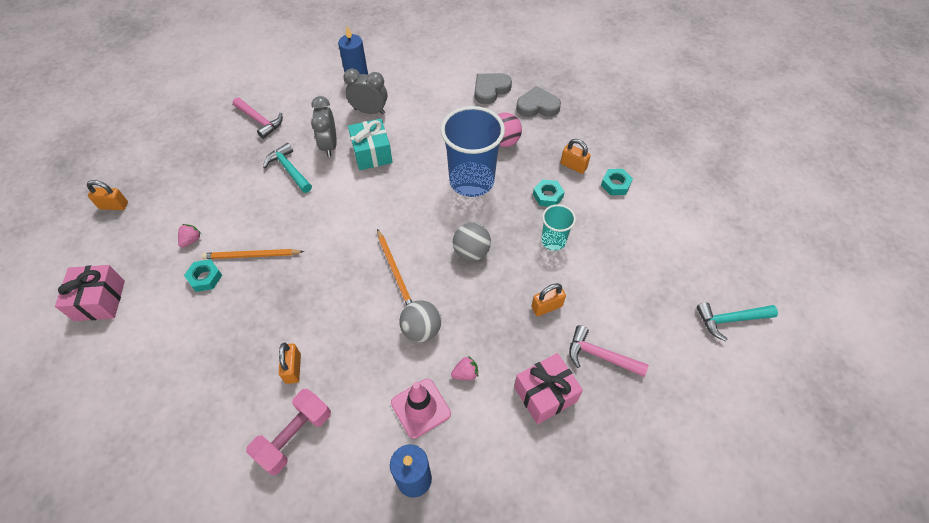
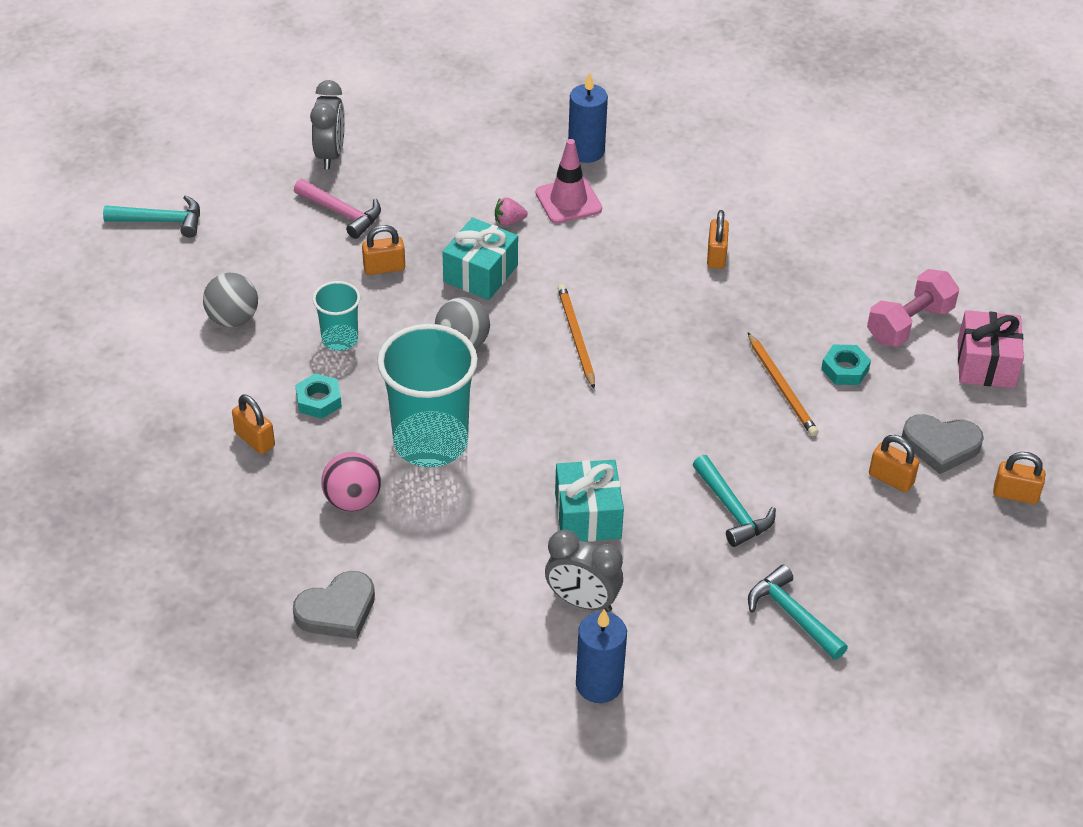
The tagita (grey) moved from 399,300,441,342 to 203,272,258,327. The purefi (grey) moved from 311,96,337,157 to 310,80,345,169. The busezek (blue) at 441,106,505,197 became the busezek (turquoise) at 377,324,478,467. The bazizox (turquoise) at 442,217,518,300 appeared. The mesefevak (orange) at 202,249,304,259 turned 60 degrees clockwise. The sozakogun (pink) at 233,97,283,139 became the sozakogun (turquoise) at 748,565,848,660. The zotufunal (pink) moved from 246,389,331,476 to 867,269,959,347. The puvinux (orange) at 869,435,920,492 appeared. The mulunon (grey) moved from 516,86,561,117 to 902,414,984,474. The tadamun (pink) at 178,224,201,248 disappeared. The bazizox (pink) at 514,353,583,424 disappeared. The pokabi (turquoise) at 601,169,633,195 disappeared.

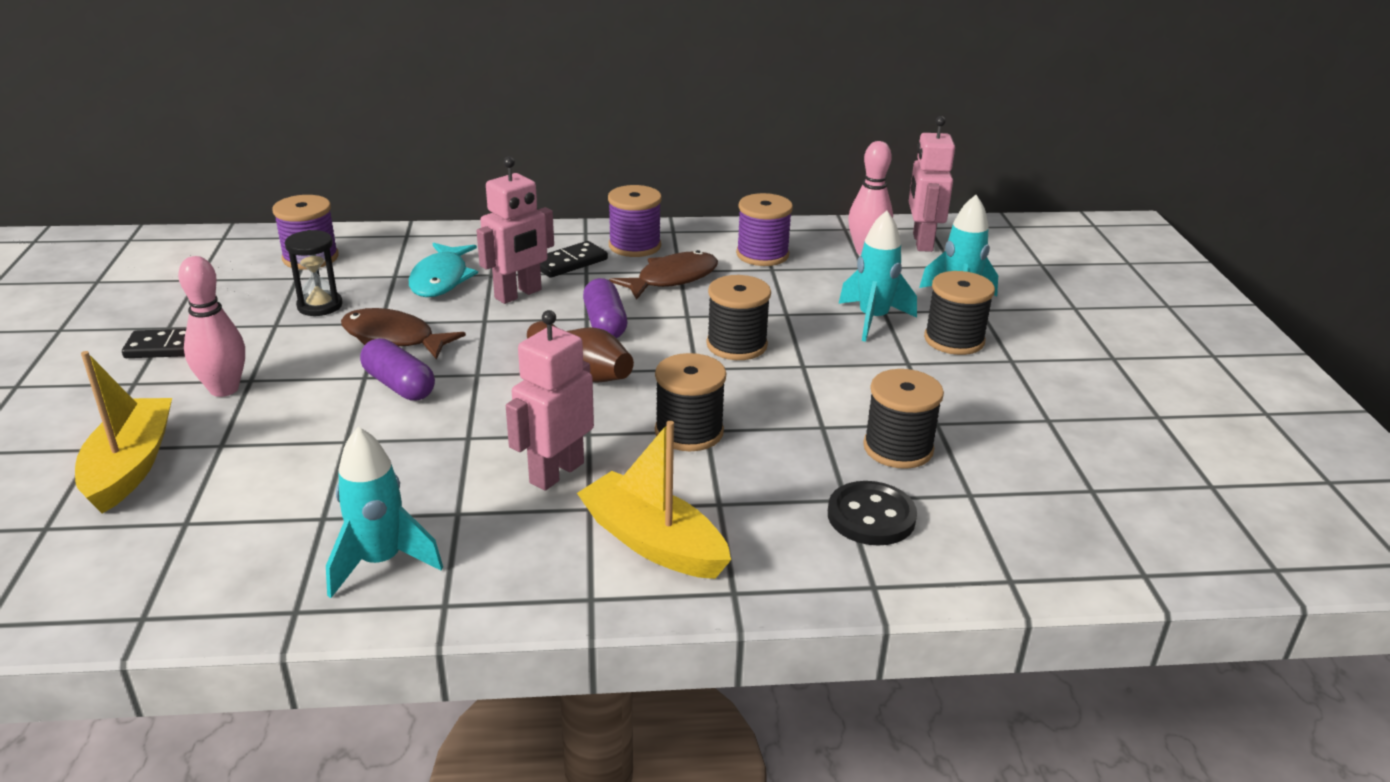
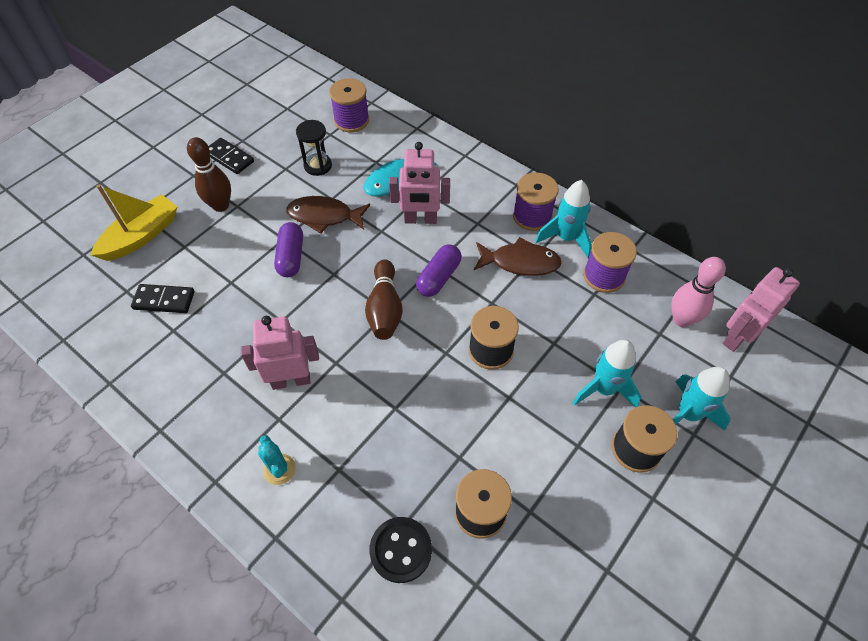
The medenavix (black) moved from 540,241,608,278 to 131,284,195,313. The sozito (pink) at 178,256,245,397 became the sozito (brown) at 187,137,231,212. The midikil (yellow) at 577,421,731,579 was replaced by the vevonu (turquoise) at 258,435,296,485. The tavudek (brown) at 341,308,466,359 turned 60 degrees counterclockwise. The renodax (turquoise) moved from 326,427,443,598 to 535,180,592,258. The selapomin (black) at 655,353,726,451 disappeared.

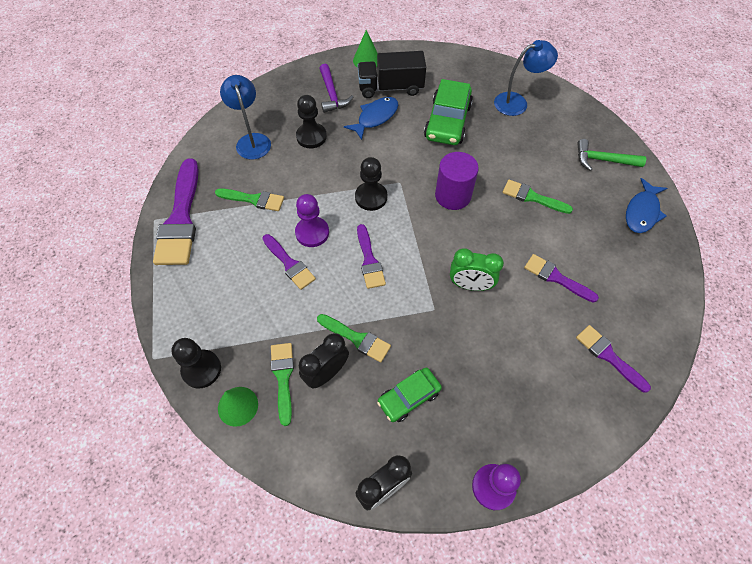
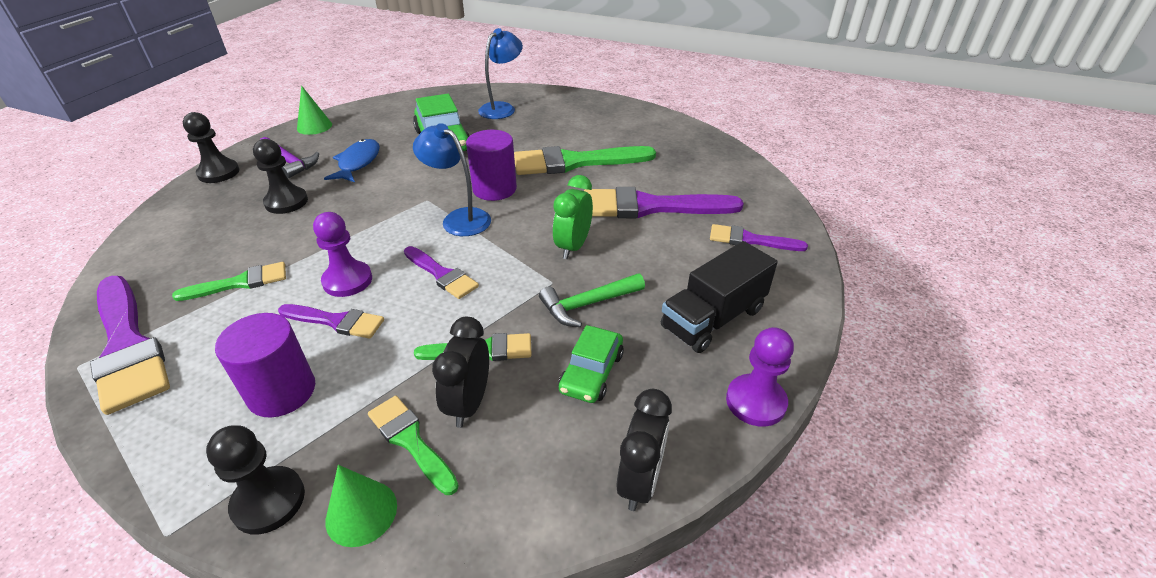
The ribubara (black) moved from 355,157,387,211 to 183,112,239,183. The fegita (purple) at 215,313,315,418 appeared. The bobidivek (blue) moved from 220,75,271,160 to 413,123,491,236. The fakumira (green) at 503,180,573,214 changed to 1.81 times the size. The sozakogun (green) moved from 577,139,646,171 to 539,273,645,327. The purefi (green) at 450,248,504,291 turned 135 degrees clockwise. The fakumira (purple) at 524,254,599,303 changed to 1.81 times the size. The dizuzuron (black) moved from 358,51,426,98 to 661,241,778,353. The tavudek (blue) at 626,178,667,233 disappeared.

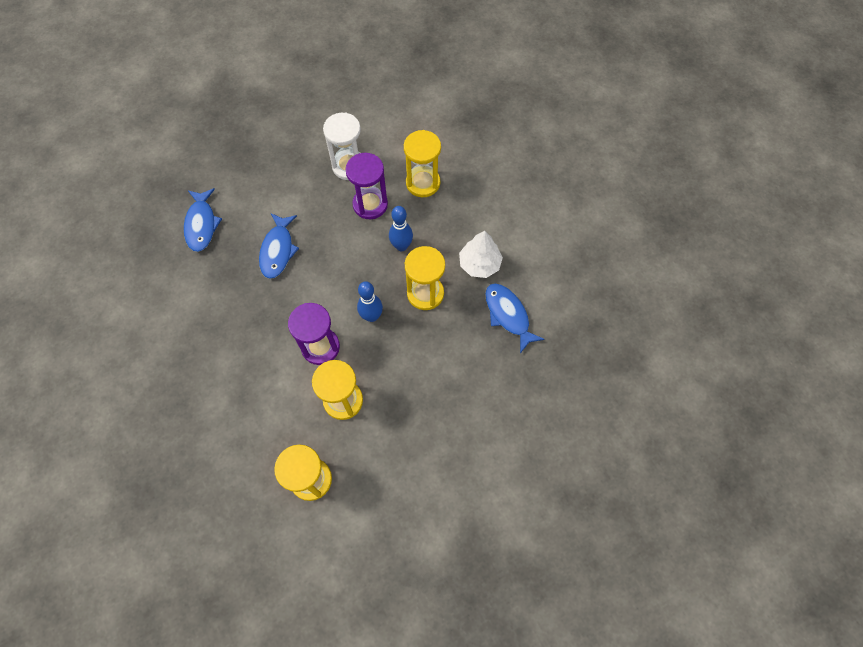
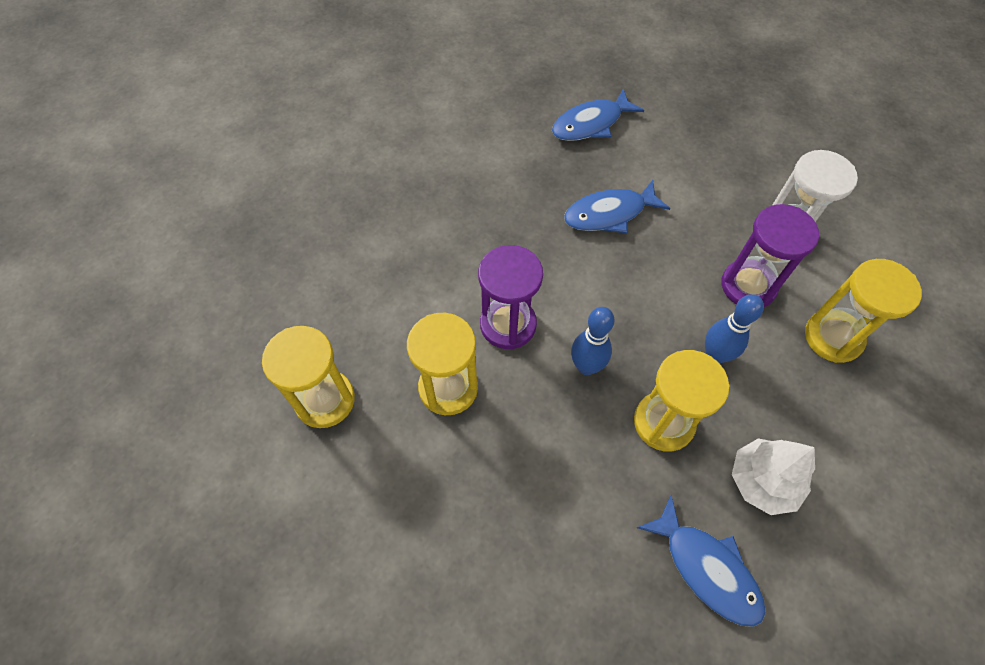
The tavudek (blue) at 485,283,545,353 turned 105 degrees clockwise.

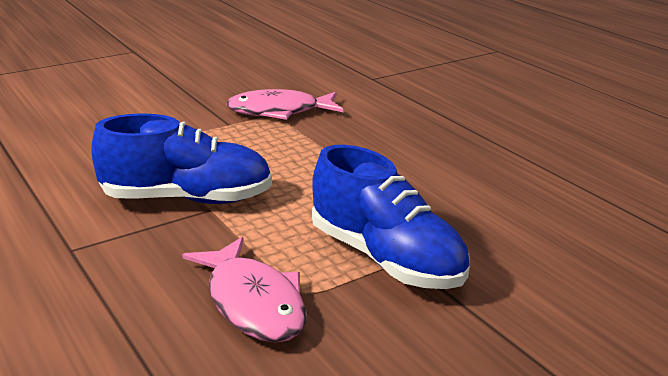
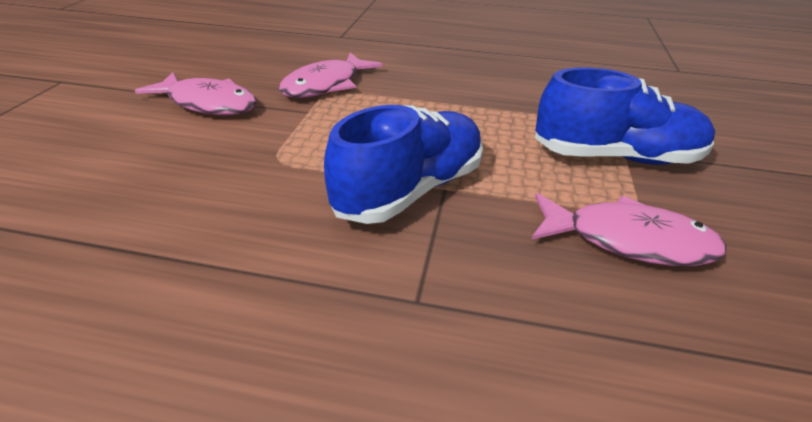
The tavudek (pink) at 135,72,257,115 appeared.

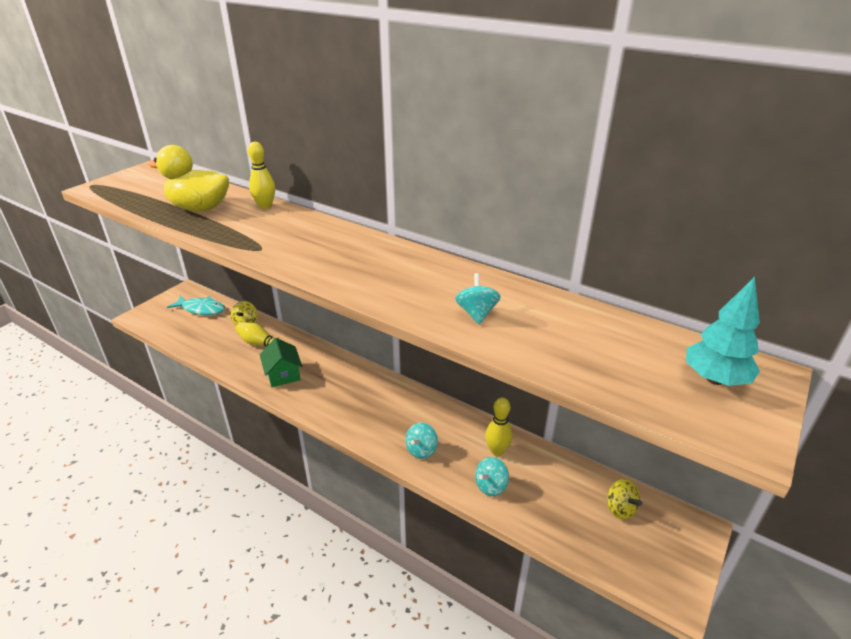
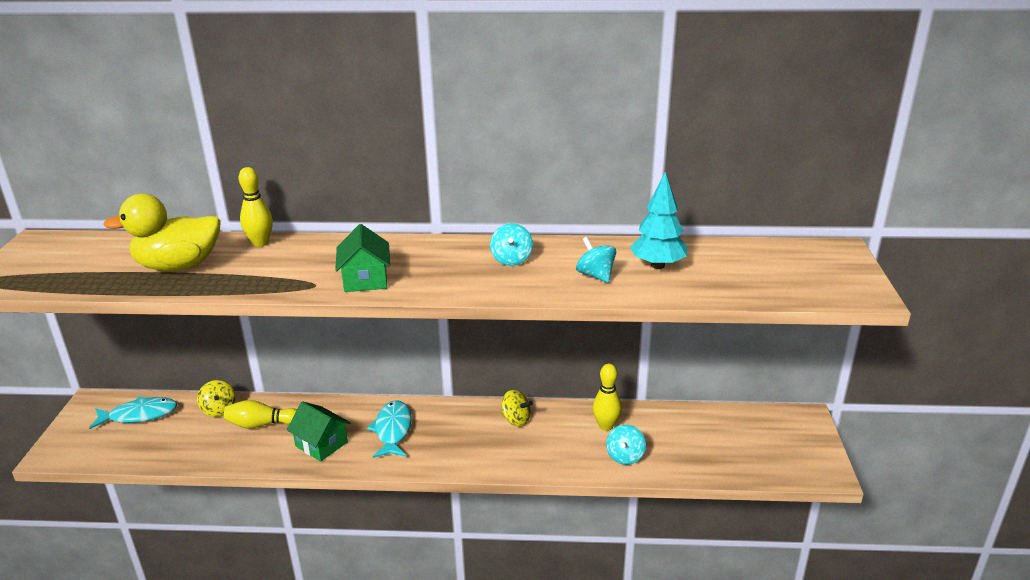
The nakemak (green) at 335,224,390,292 appeared. The tavudek (turquoise) at 367,400,412,458 appeared. The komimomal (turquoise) moved from 405,423,438,459 to 490,223,533,266. The komimomal (yellow) moved from 607,479,642,520 to 501,390,533,427. The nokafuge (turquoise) moved from 686,277,760,386 to 630,171,687,269.

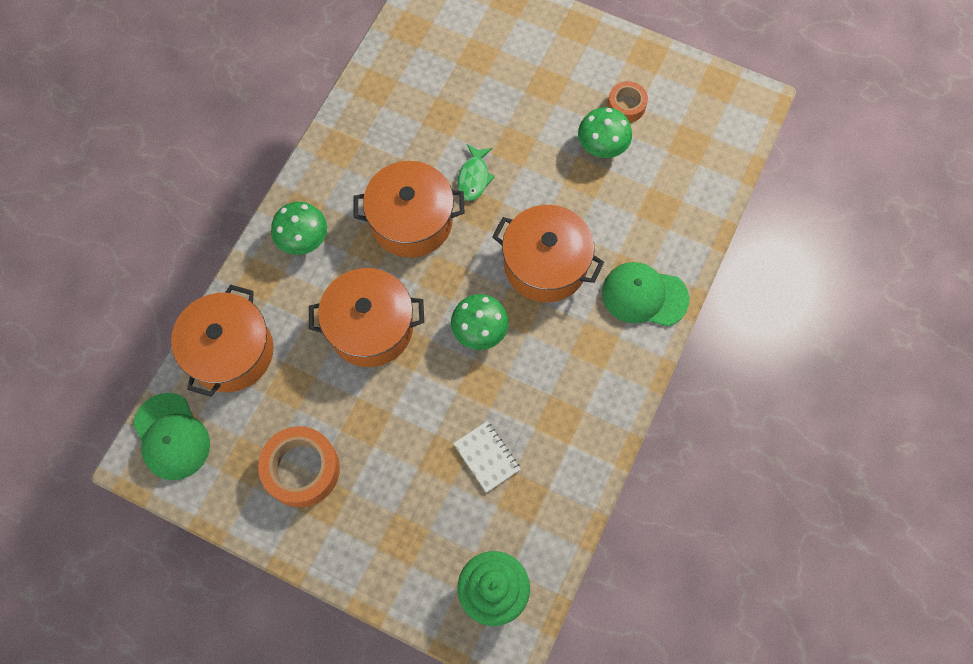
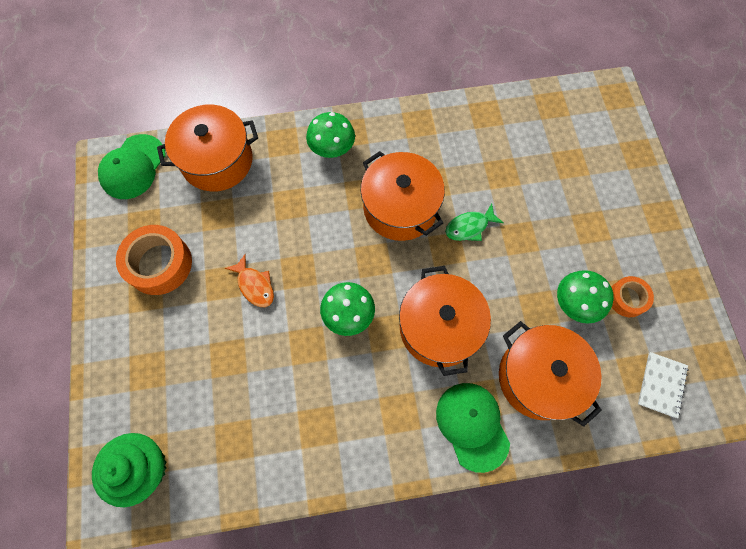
The tavudek (orange) at 225,254,274,307 appeared. The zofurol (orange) moved from 309,268,424,367 to 499,321,602,427. The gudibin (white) moved from 453,421,521,493 to 638,352,688,418.

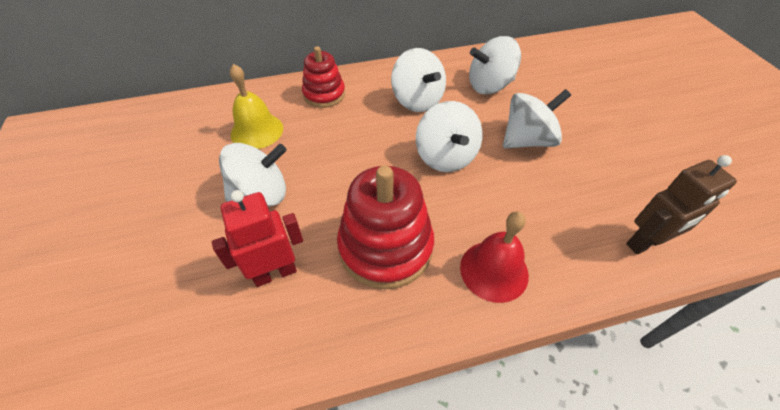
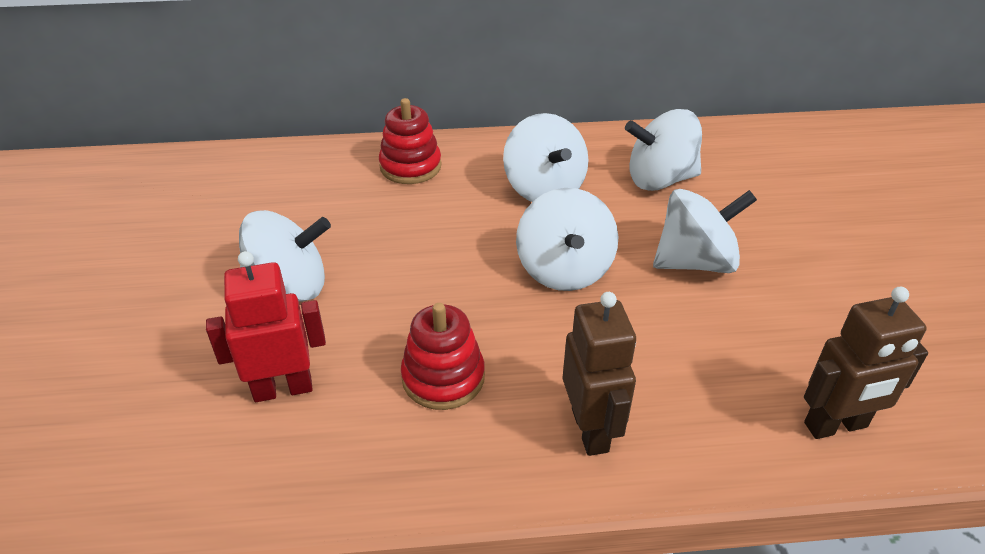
The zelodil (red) at 337,165,434,289 changed to 0.61 times the size. The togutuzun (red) at 460,211,529,303 was replaced by the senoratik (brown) at 563,292,636,456. The togutuzun (yellow) at 230,64,283,149 disappeared.

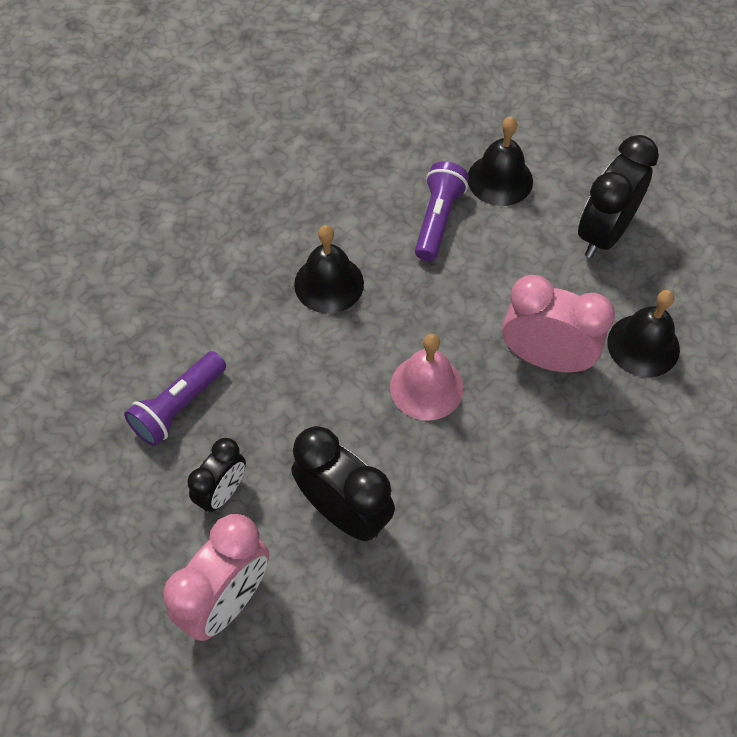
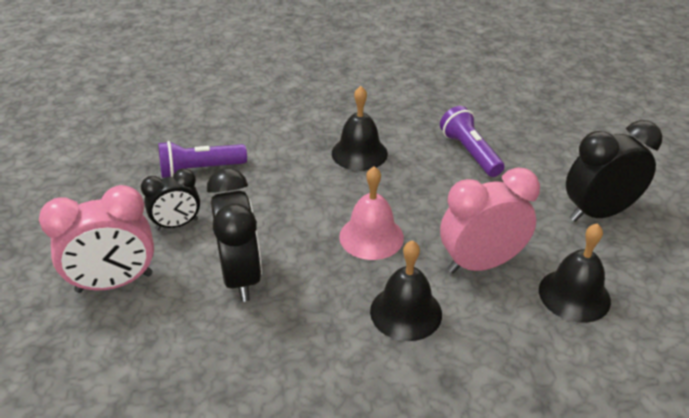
The togutuzun (black) moved from 468,116,533,206 to 370,240,442,341. The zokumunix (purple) at 415,161,469,261 turned 75 degrees counterclockwise. The purefi (pink) at 502,275,615,373 turned 75 degrees counterclockwise.

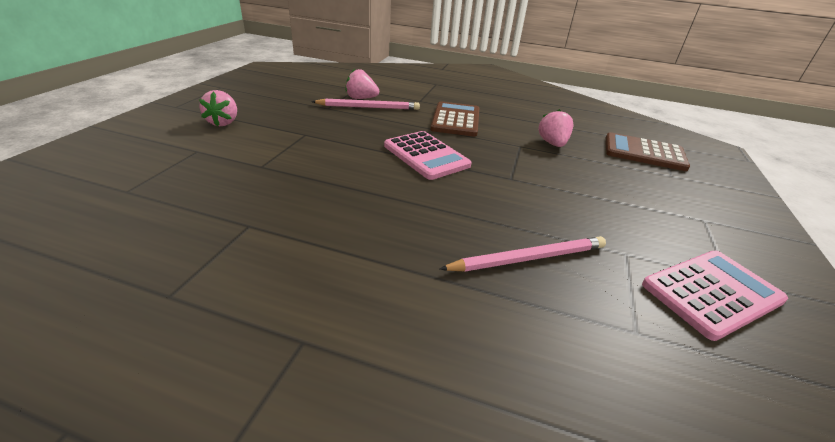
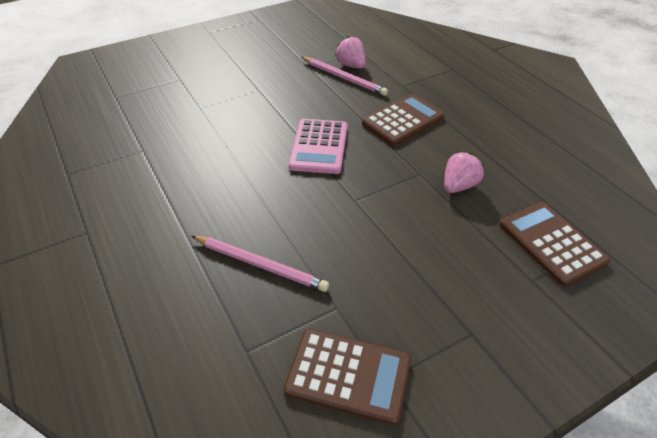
The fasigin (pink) at 642,251,788,341 became the fasigin (brown) at 284,329,411,425. The tadamun (pink) at 199,90,237,127 disappeared.

